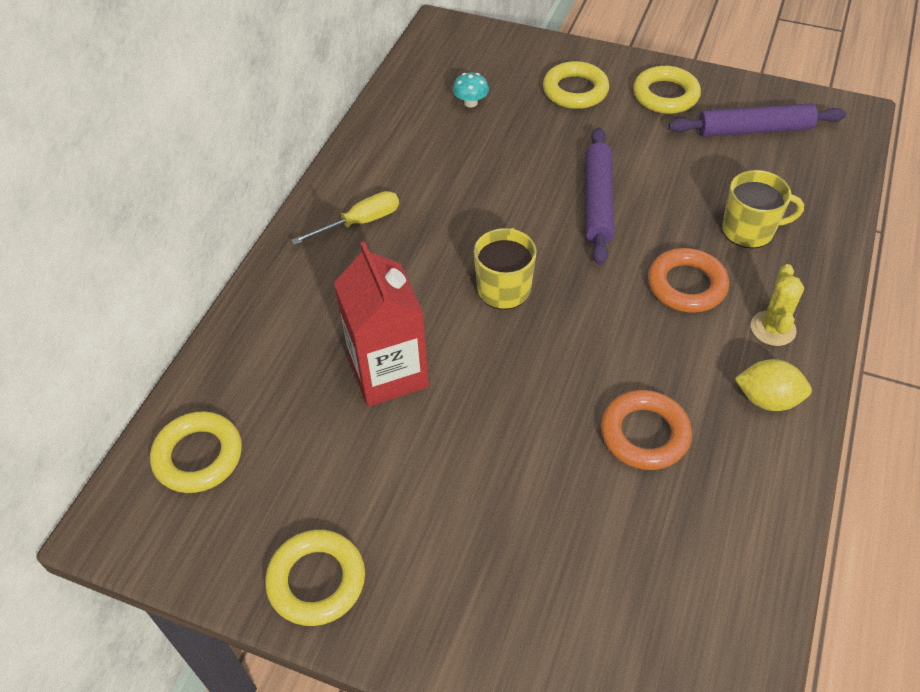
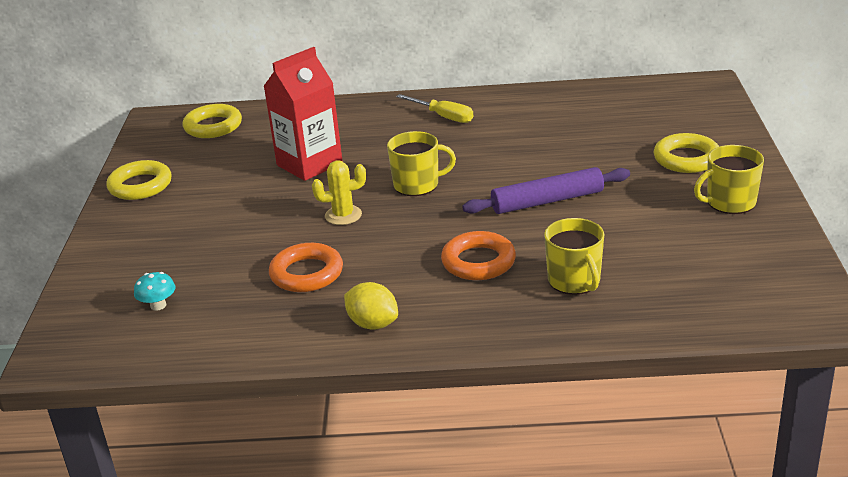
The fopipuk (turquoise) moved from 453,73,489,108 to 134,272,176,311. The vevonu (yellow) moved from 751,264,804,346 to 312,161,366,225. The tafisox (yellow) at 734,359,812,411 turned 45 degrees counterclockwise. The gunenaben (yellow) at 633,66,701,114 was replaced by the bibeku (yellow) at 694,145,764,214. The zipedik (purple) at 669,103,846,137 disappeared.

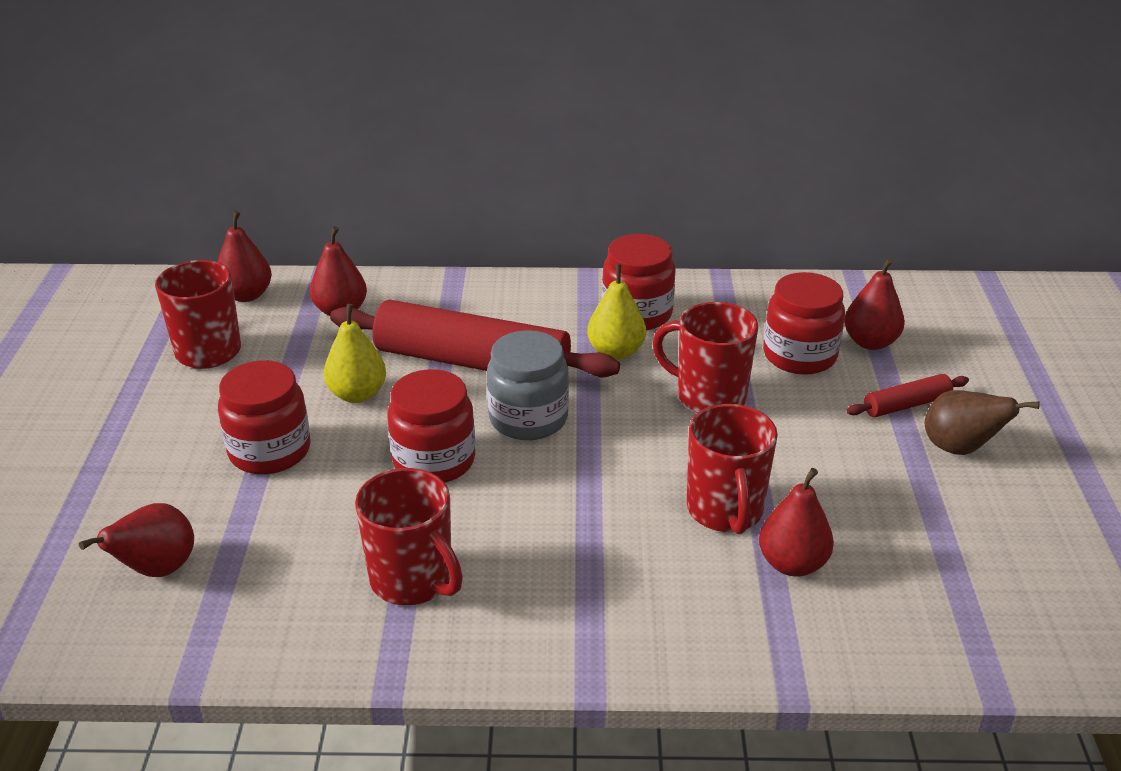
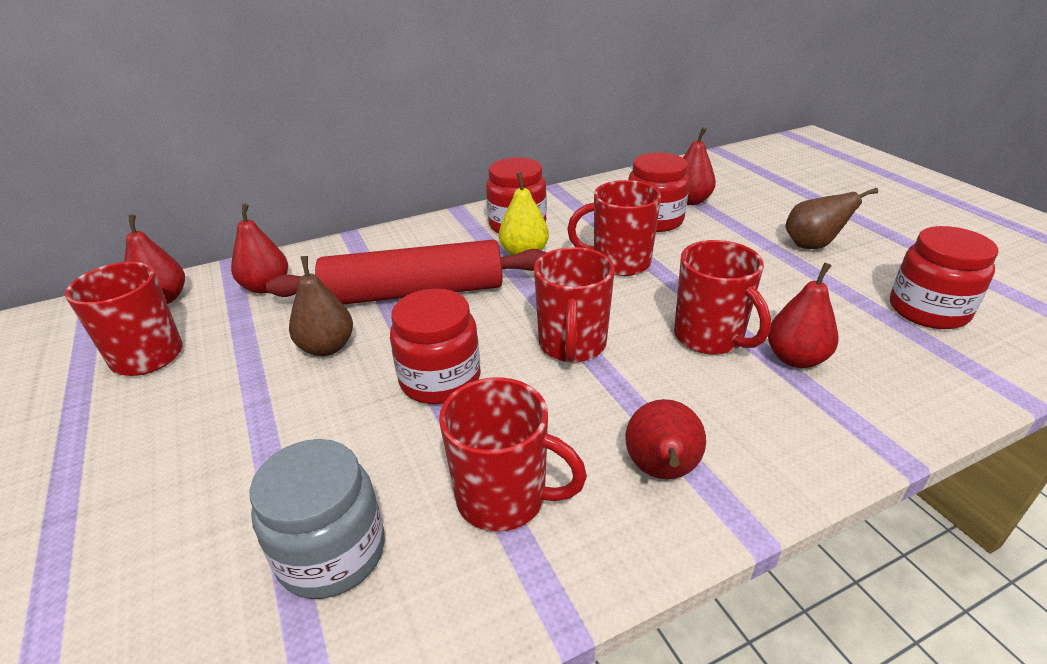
The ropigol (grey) moved from 487,330,569,440 to 249,439,385,599. The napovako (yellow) at 323,304,386,403 became the napovako (brown) at 289,256,353,356. The bibeku (red) at 534,247,615,362 appeared. The napovako (red) moved from 79,503,194,577 to 625,399,706,479. The ropigol (red) moved from 218,360,310,474 to 890,226,998,329. The zipedik (red) at 846,374,969,417 disappeared.

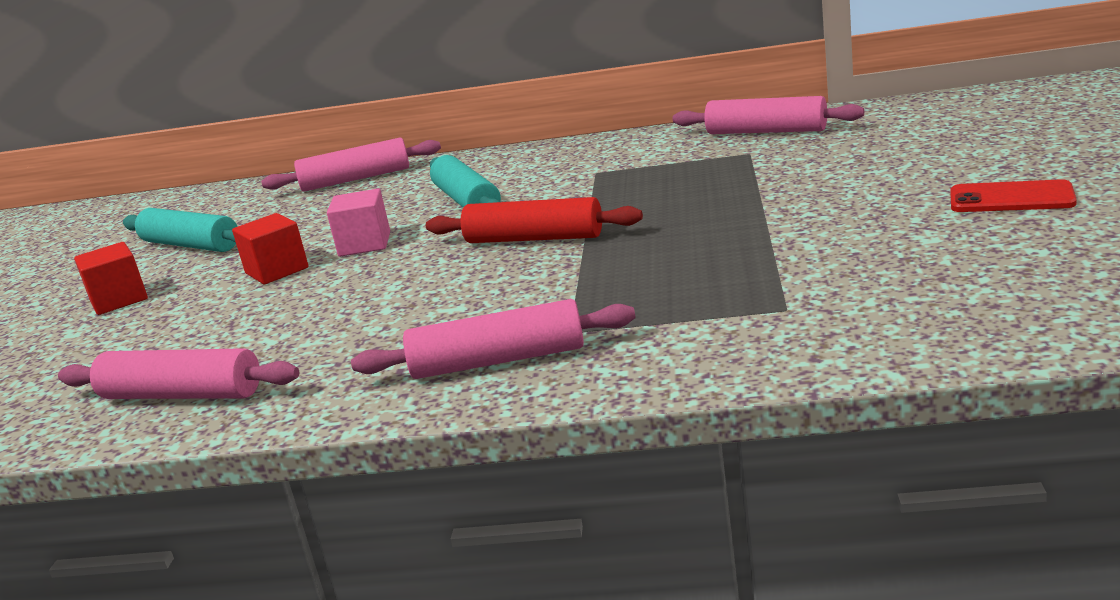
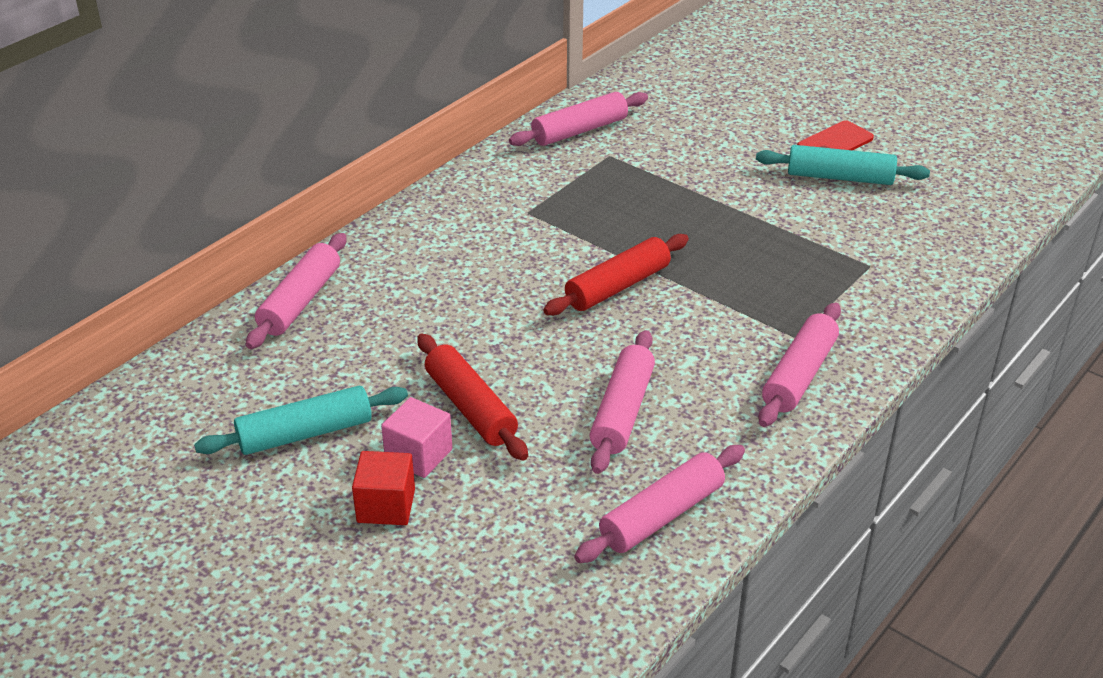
The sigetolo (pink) moved from 327,188,390,257 to 381,397,452,478. The sigetolo (red) at 232,213,309,285 was replaced by the zipedik (red) at 417,334,528,461. The zipedik (pink) at 589,330,655,474 appeared. The zipedik (turquoise) moved from 430,155,501,208 to 756,145,930,185.

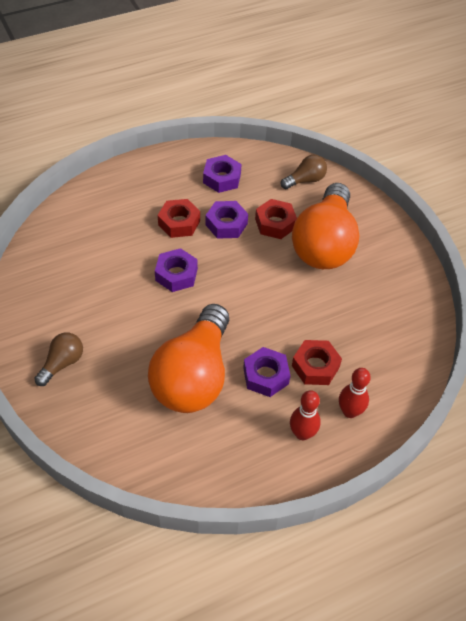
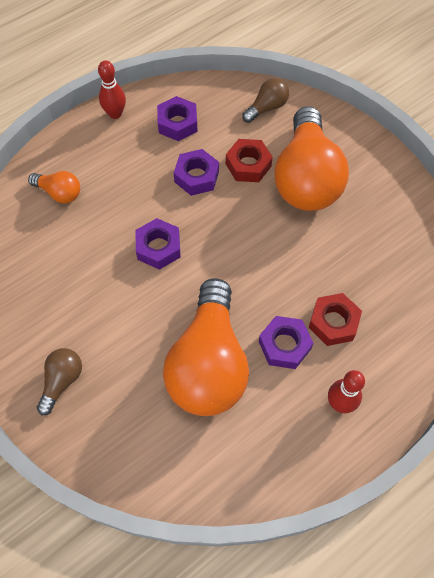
The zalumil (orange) at 28,171,80,203 appeared. The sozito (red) moved from 339,368,371,418 to 98,60,126,119. The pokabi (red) at 158,199,200,238 disappeared.

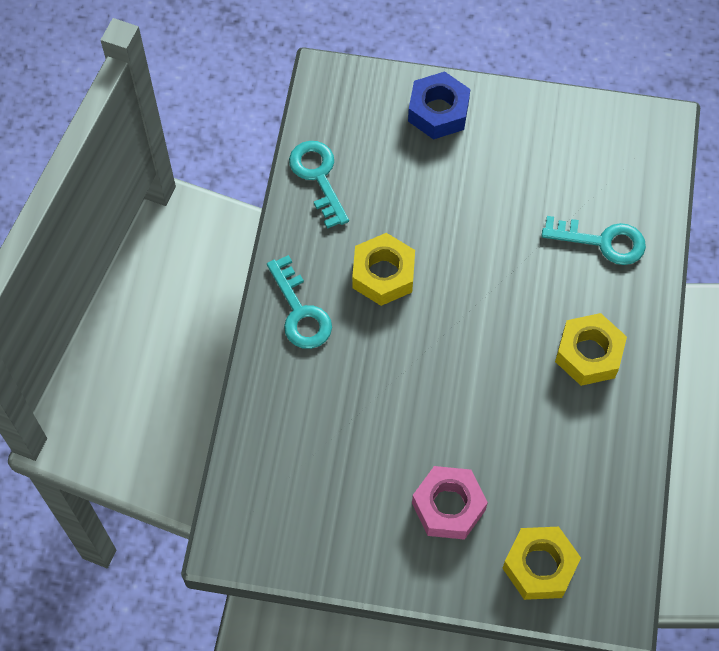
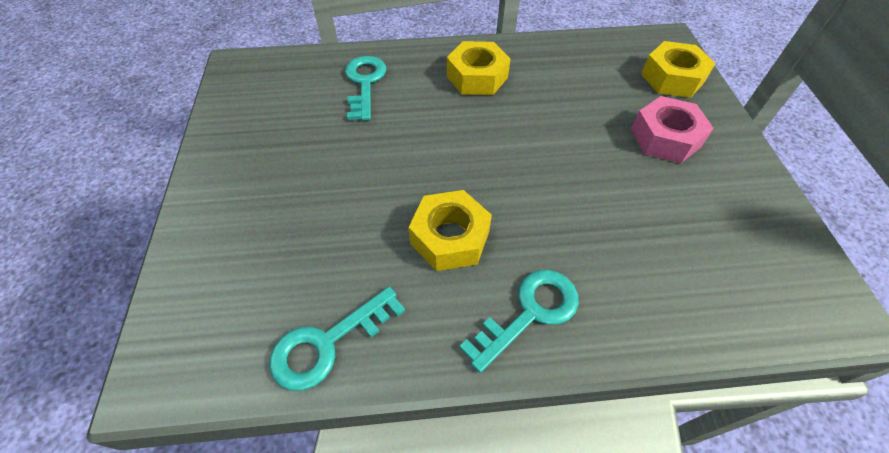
The pokabi (blue) at 408,71,470,140 disappeared.

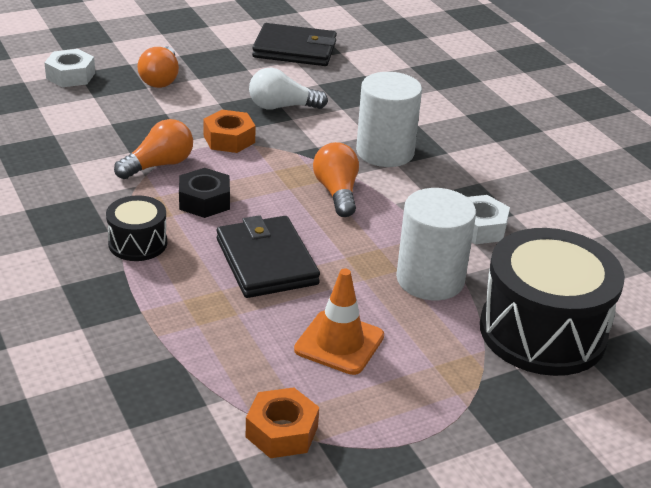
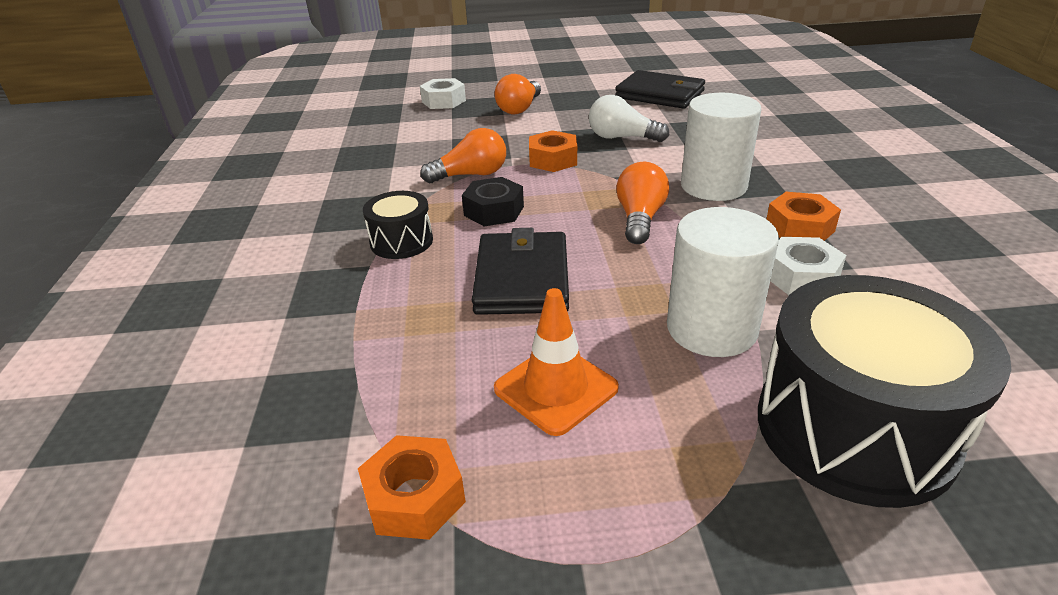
The pokabi (orange) at 767,192,841,241 appeared.

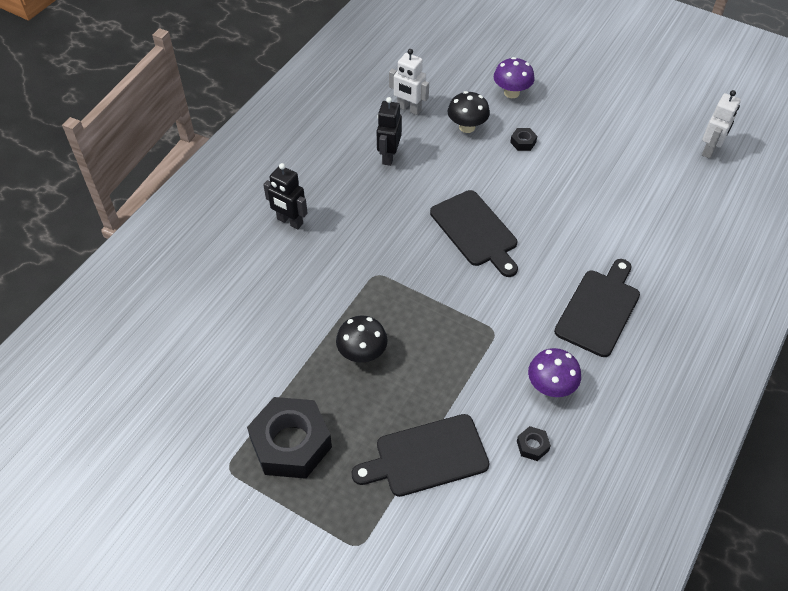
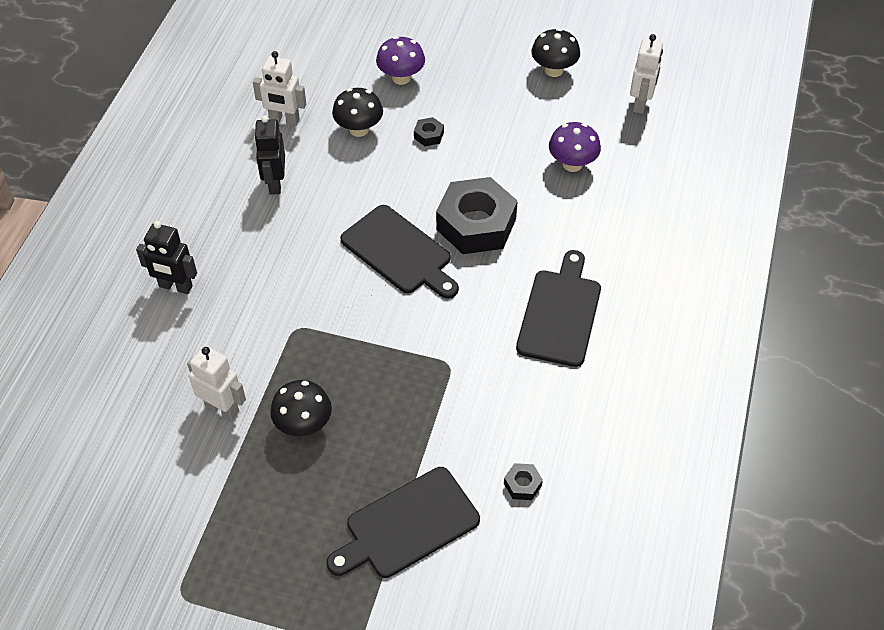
The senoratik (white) at 187,346,246,420 appeared. The pokabi (black) moved from 247,397,332,479 to 436,177,518,254. The fopipuk (black) at 531,28,580,77 appeared. The fopipuk (purple) moved from 528,348,581,397 to 549,122,601,172.

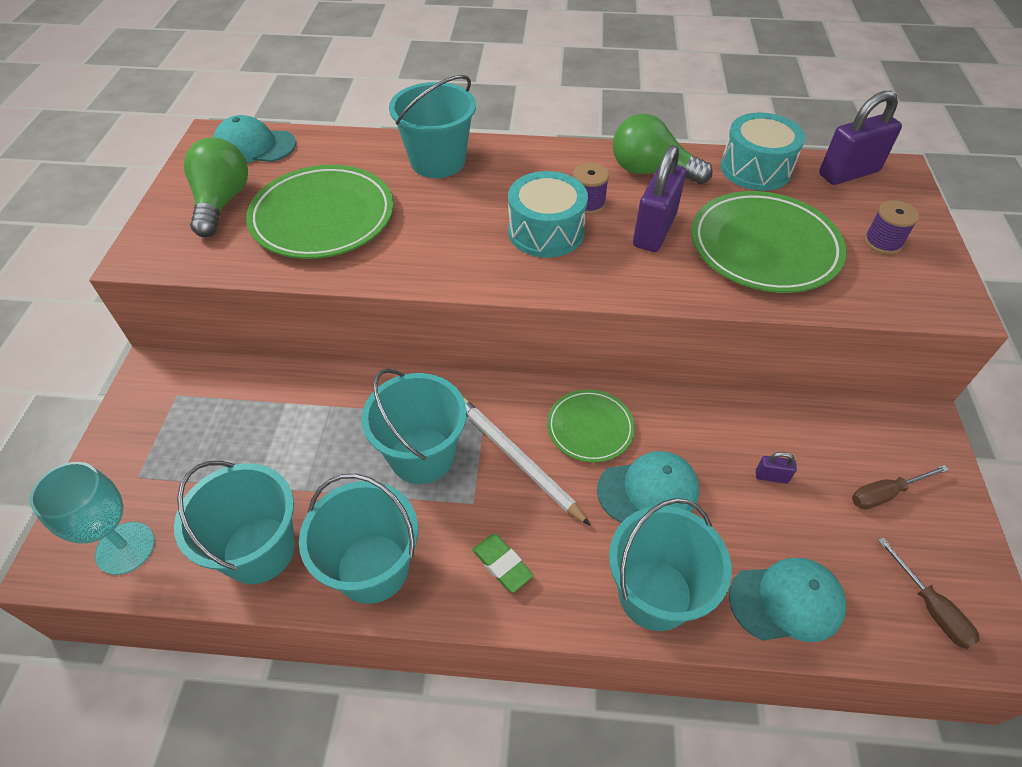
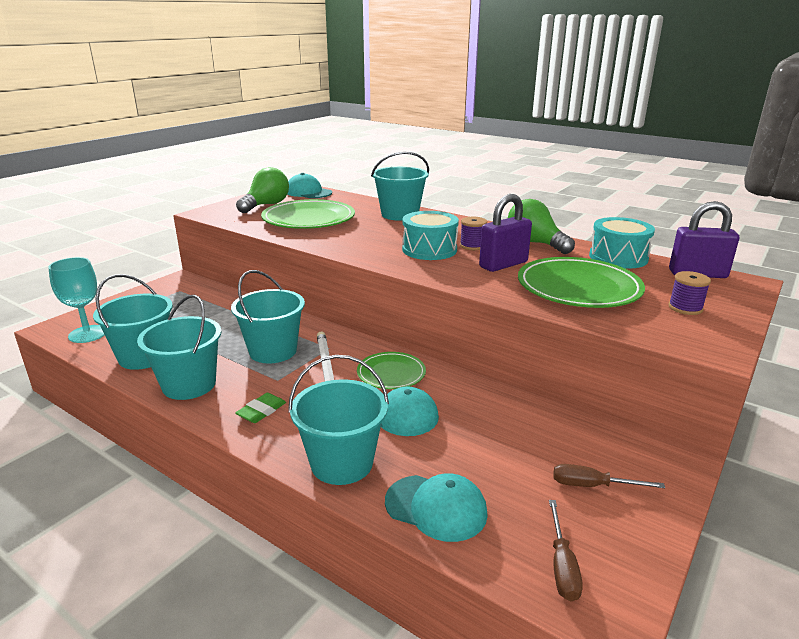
The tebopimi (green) at 472,534,534,593 turned 45 degrees clockwise. The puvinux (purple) at 756,452,797,484 disappeared.

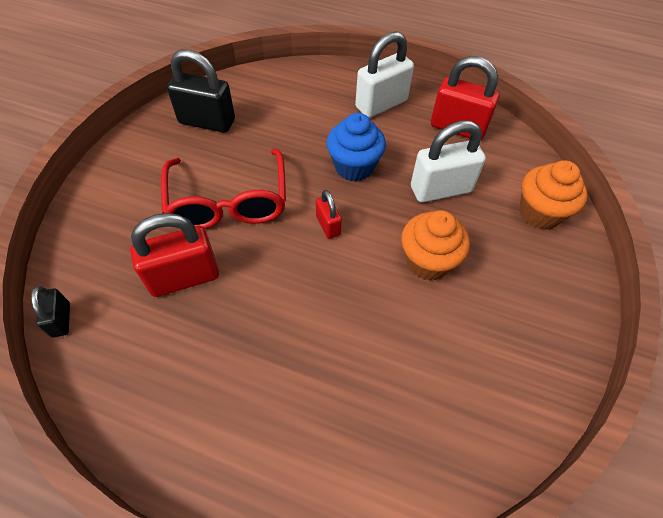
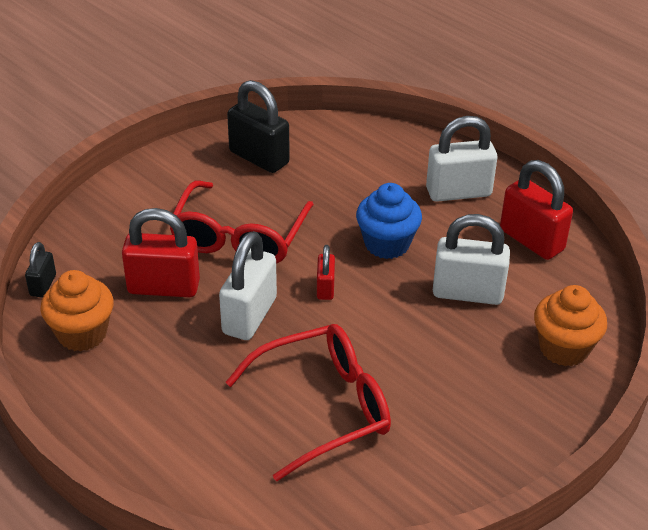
The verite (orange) moved from 401,210,470,281 to 40,270,114,351. The puvinux (white) at 219,231,277,340 appeared. The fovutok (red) at 226,324,391,482 appeared.

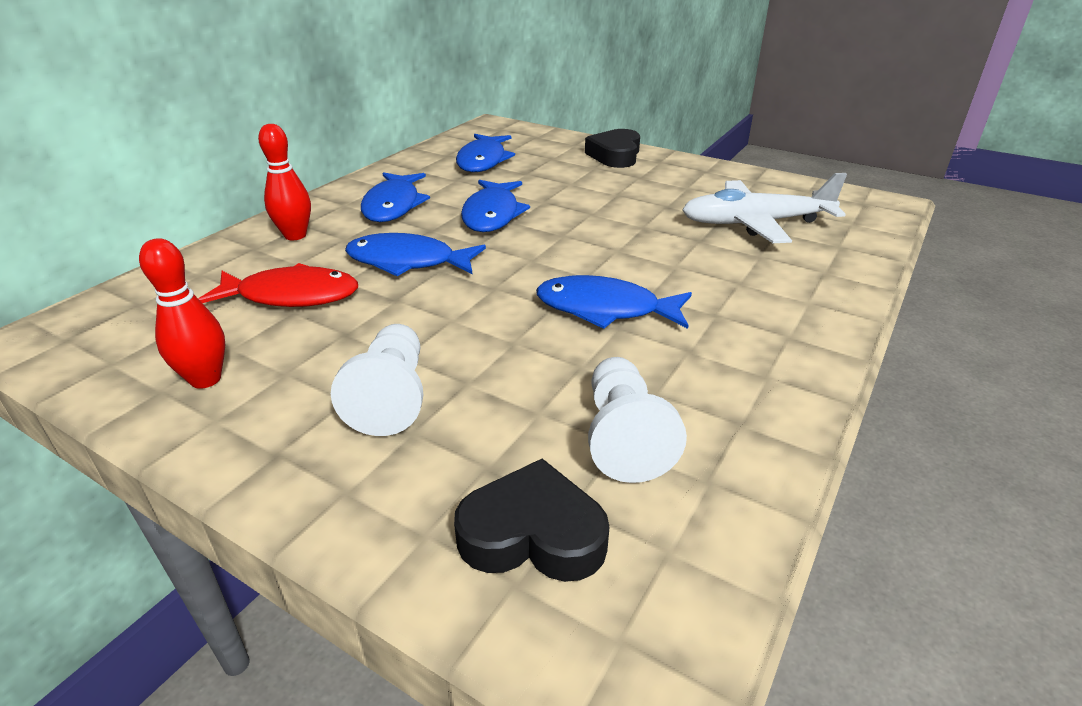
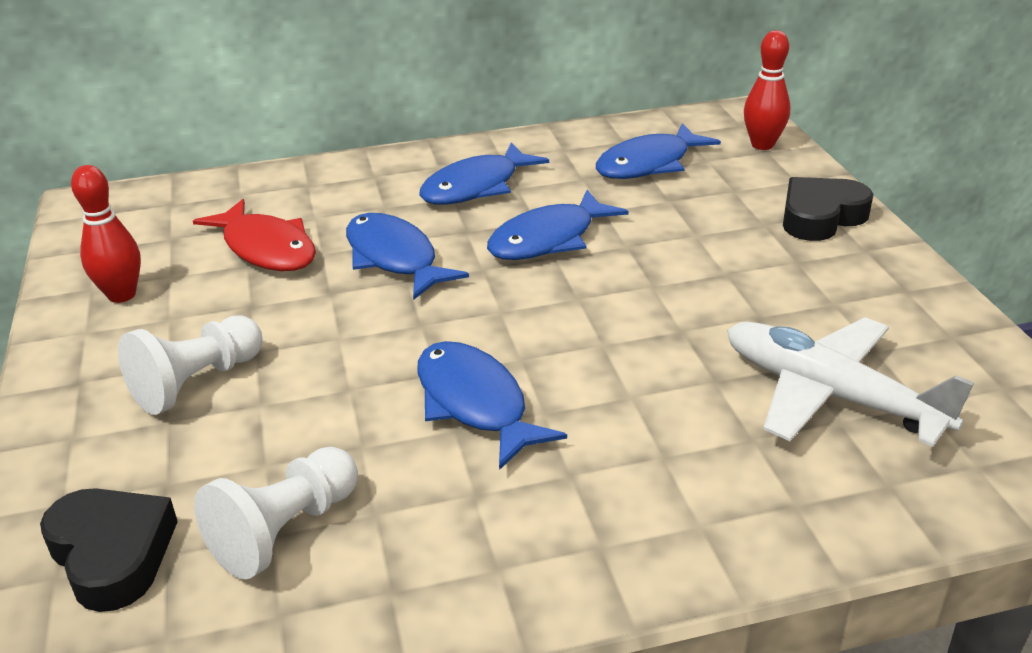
The sozito (red) moved from 258,124,311,240 to 744,30,790,150.

